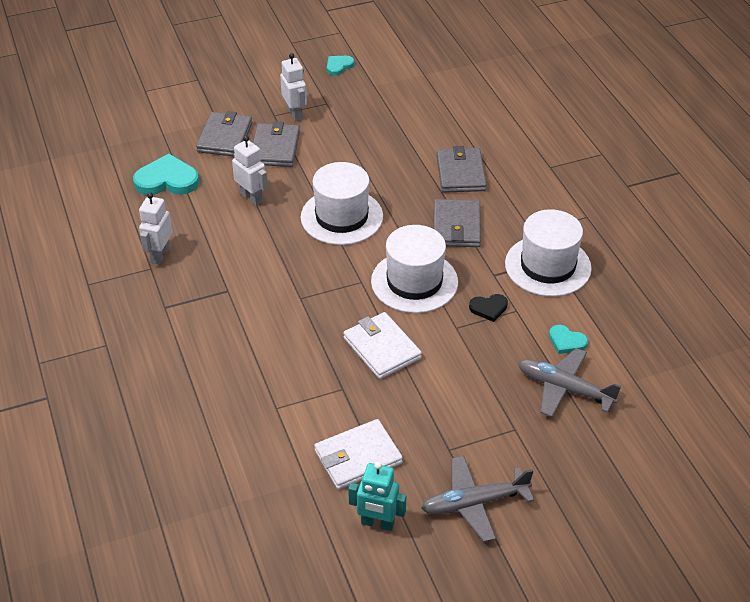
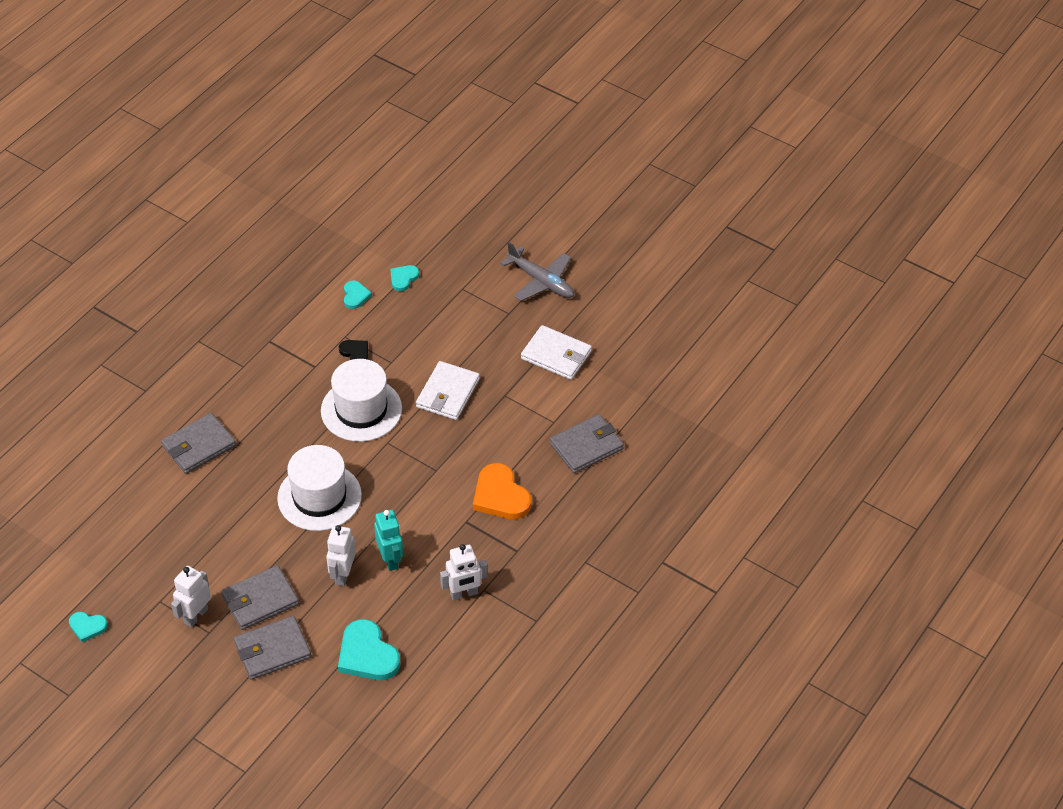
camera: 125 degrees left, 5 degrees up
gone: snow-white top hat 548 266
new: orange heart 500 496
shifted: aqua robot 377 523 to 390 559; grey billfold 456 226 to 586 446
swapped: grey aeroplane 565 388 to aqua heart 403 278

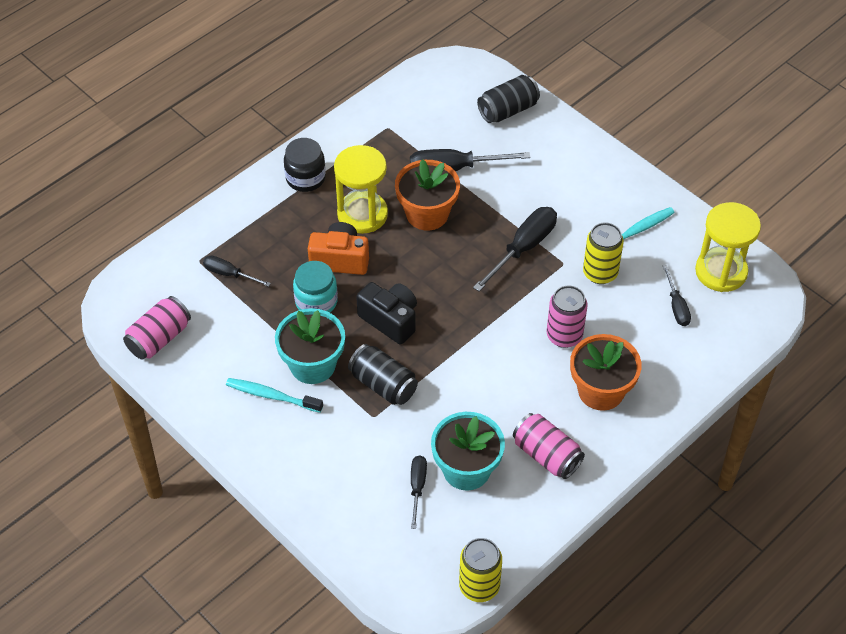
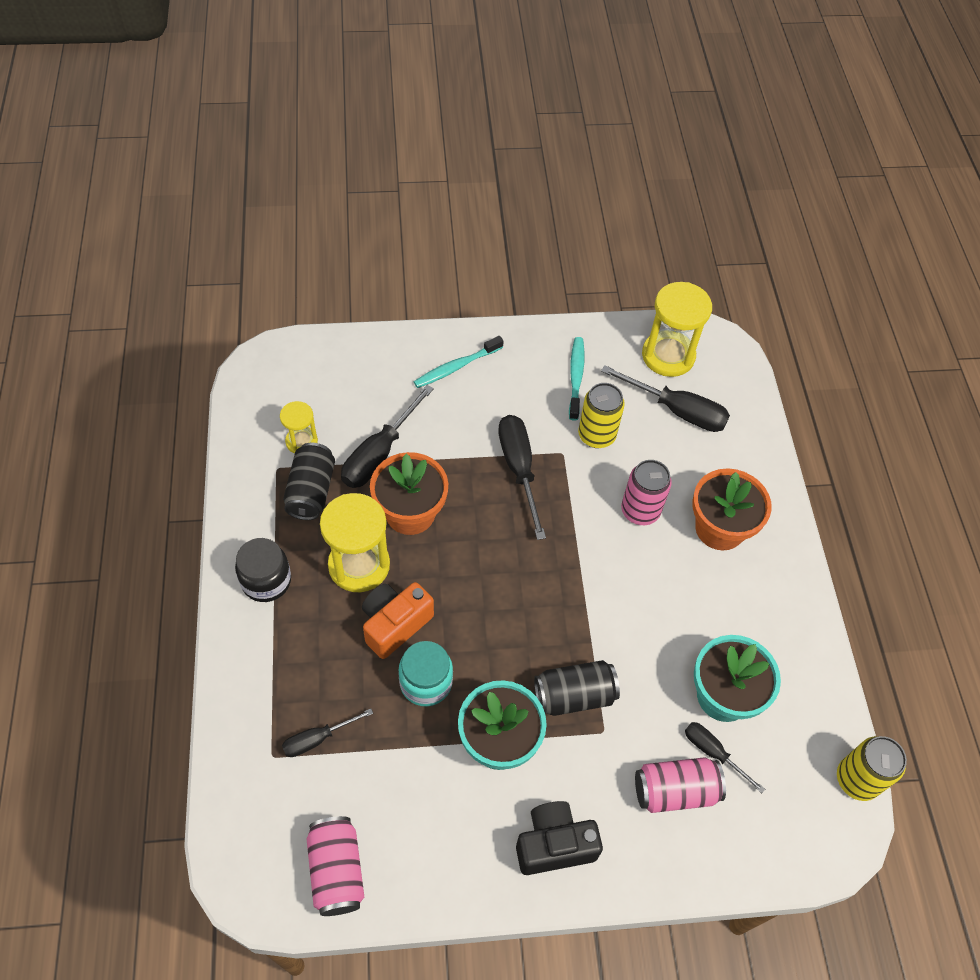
camera: 55 degrees left, 5 degrees up
new: bright yellow sandglass 301 441
shifted: ebony can 508 110 to 311 491; aqua tooth brush 272 396 to 456 367; ebony compact camera 390 320 to 554 844; rosy can 546 455 to 675 791
scaled: ebony flat screwdriver 676 306 = 677 410 x1.73

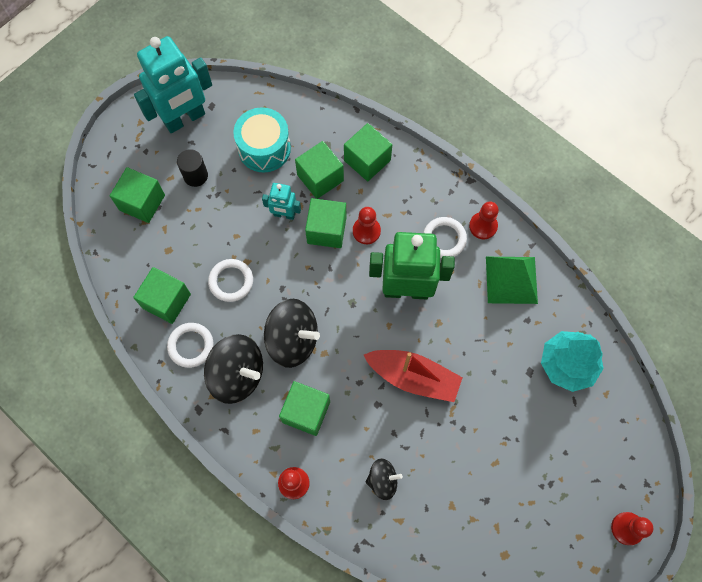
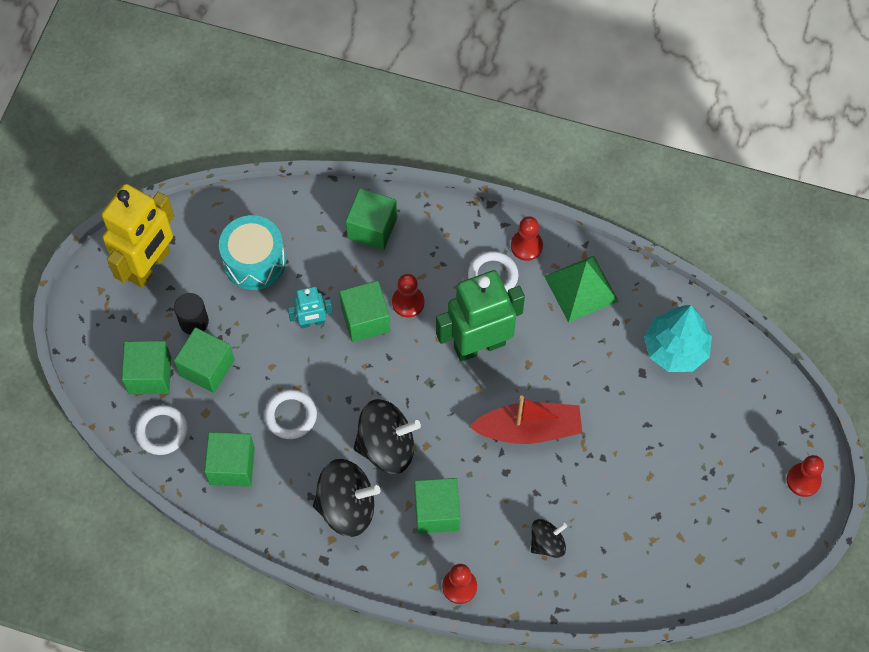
camera: 25 degrees left, 5 degrees down
shifted: snow-white ring 191 346 to 162 431; emerald block 320 178 to 207 368
repainted: aqua robot 185 119 to bright yellow robot 149 266

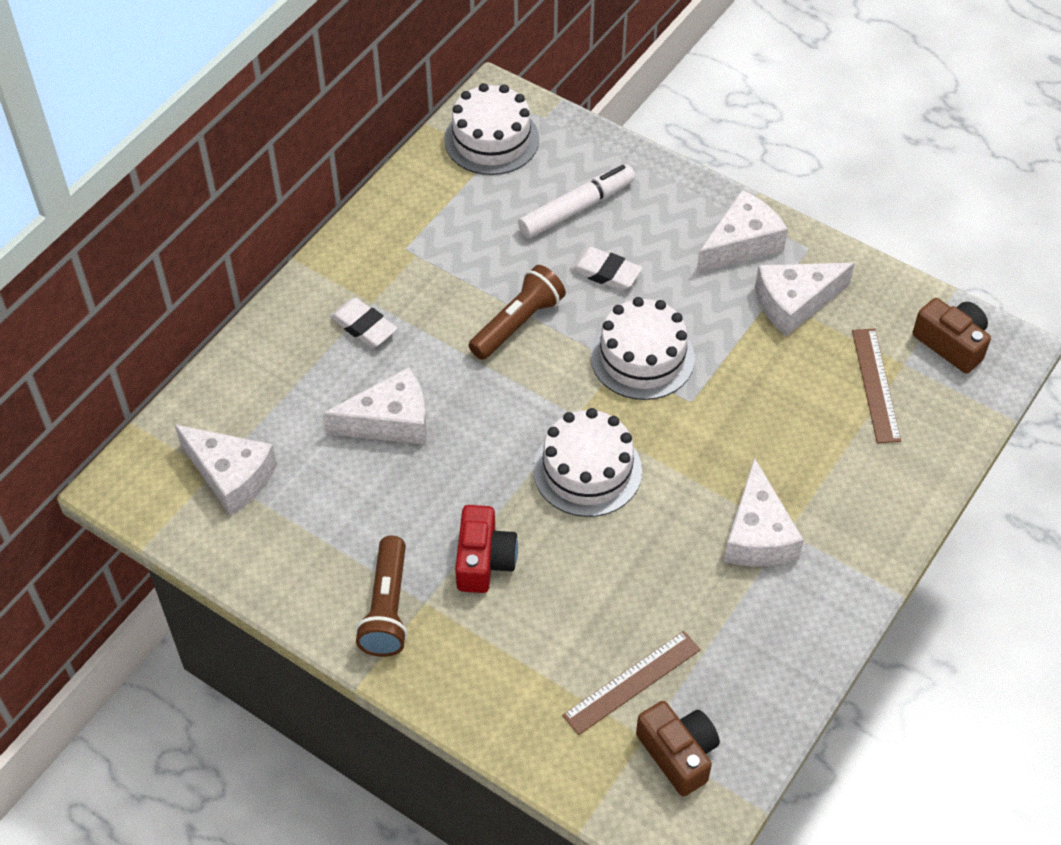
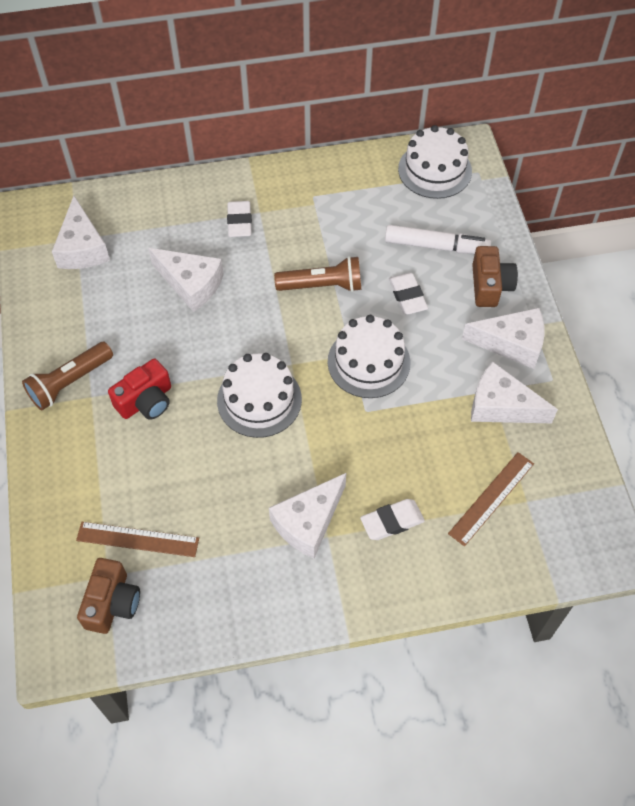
camera: 45 degrees right, 5 degrees up
new: snow-white eraser 392 521
shifted: russet compact camera 951 344 to 490 286

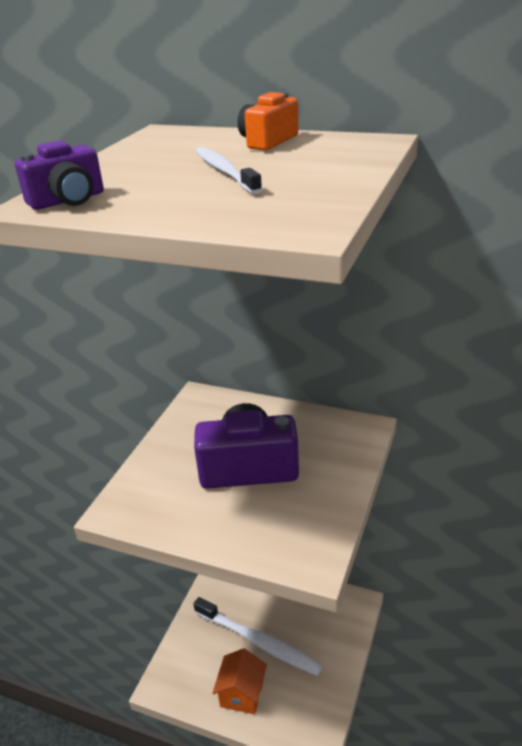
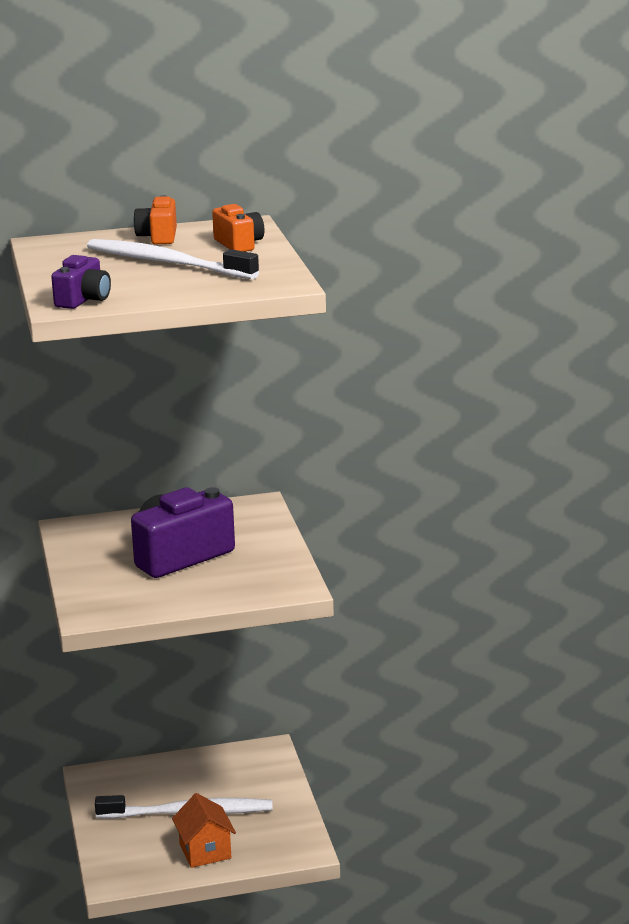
camera: 35 degrees left, 10 degrees down
new: orange compact camera 239 244
scaled: snow-white tooth brush 225 171 = 166 263 x1.65

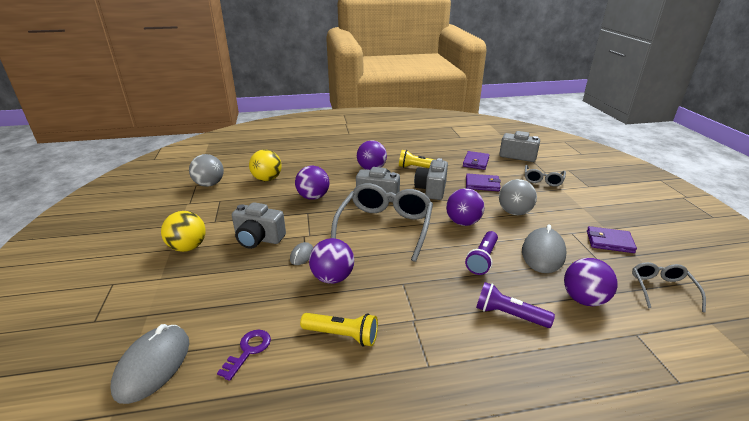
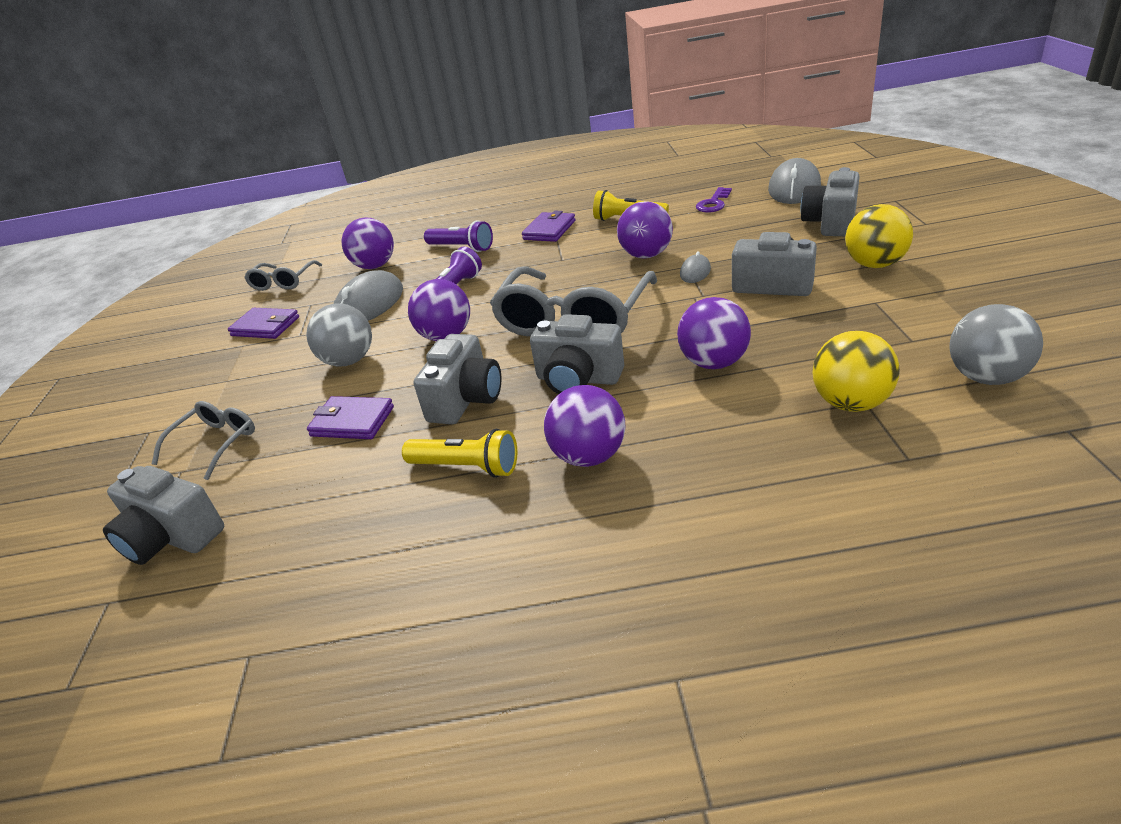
camera: 170 degrees left, 5 degrees up
new: grey compact camera 830 223
shifted: purple billfold 475 162 to 549 230

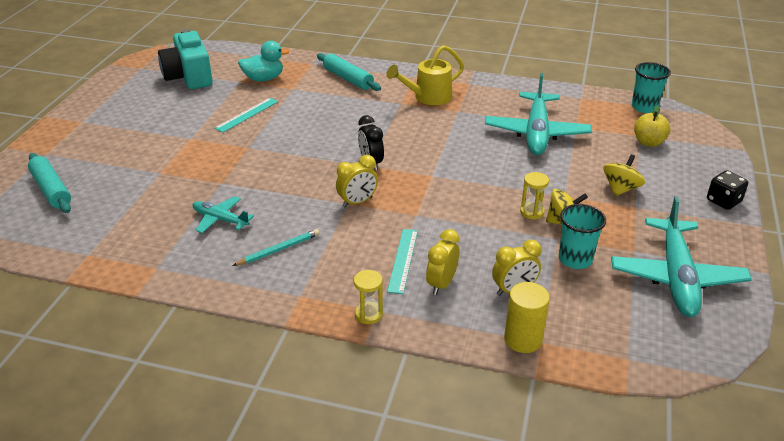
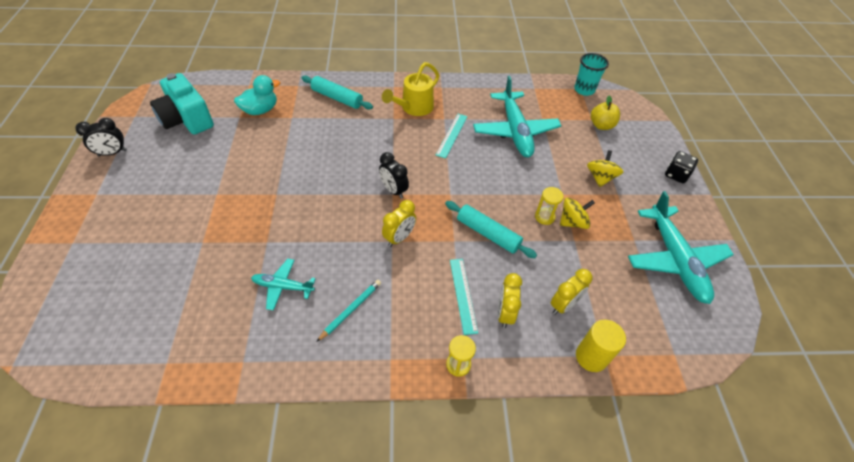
camera: 20 degrees left, 15 degrees up
gone: aqua tumbler 575 259
new: ebony bedside clock 112 153
shifted: aqua straightedge 247 115 to 452 135; aqua pastry roller 51 190 to 488 234

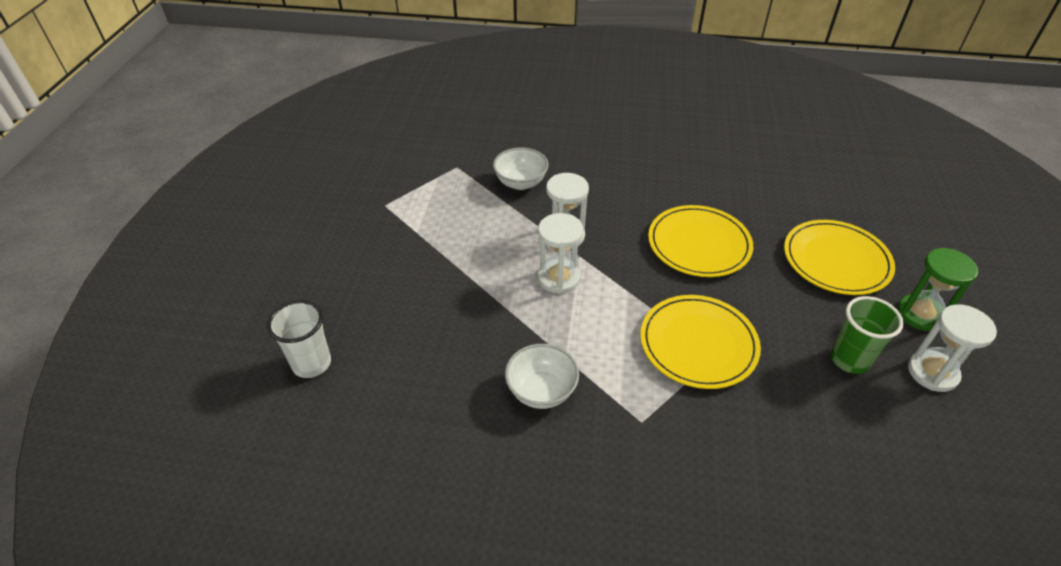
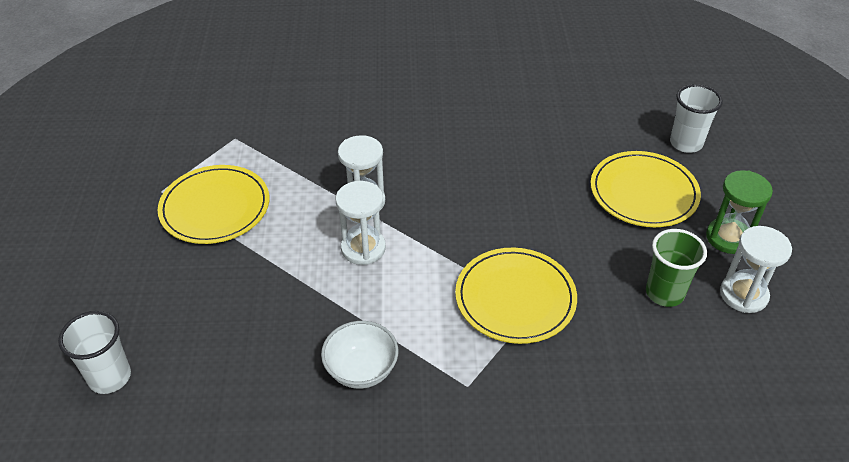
camera: 10 degrees left, 0 degrees up
gone: snow-white bowl 521 183
new: snow-white tumbler 686 143
shifted: bright yellow dinner plate 699 244 to 215 207

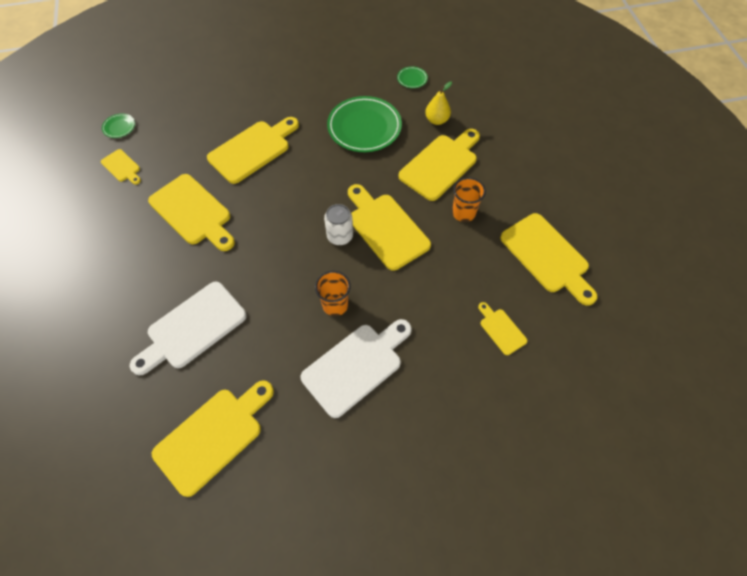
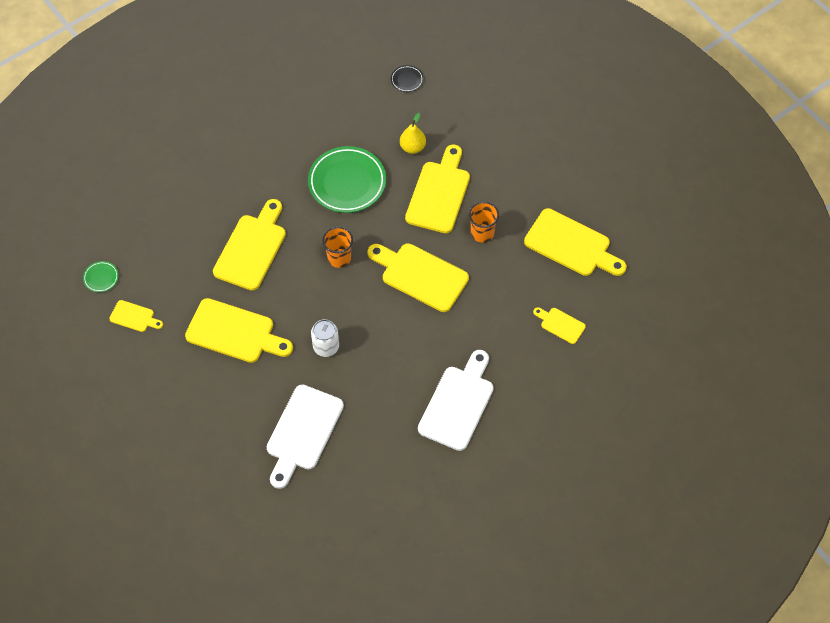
camera: 25 degrees left, 0 degrees up
gone: bright yellow bread board 213 436; emerald dinner plate 412 79
new: ebony dinner plate 407 80
shifted: snow-white can 340 236 to 326 346; orange tumbler 335 305 to 339 258

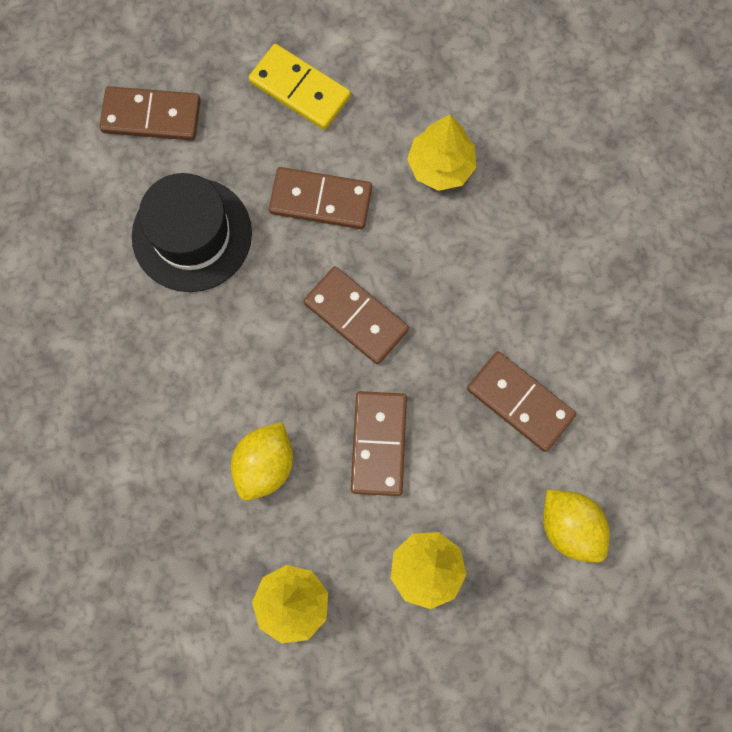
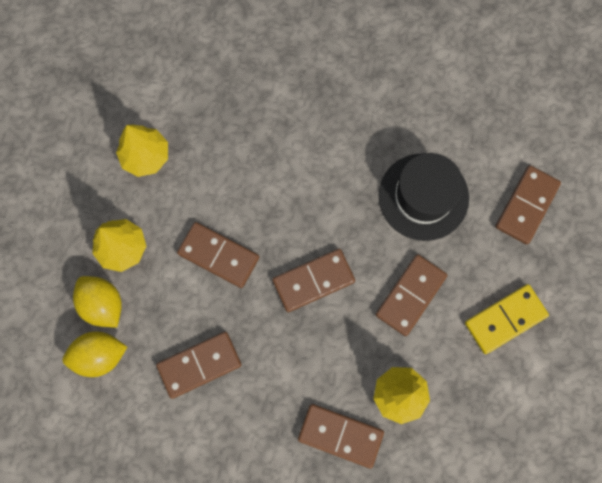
camera: 115 degrees right, 0 degrees up
new: russet domino tile 340 435
shifted: bright yellow citrus fruit 265 465 to 103 304

